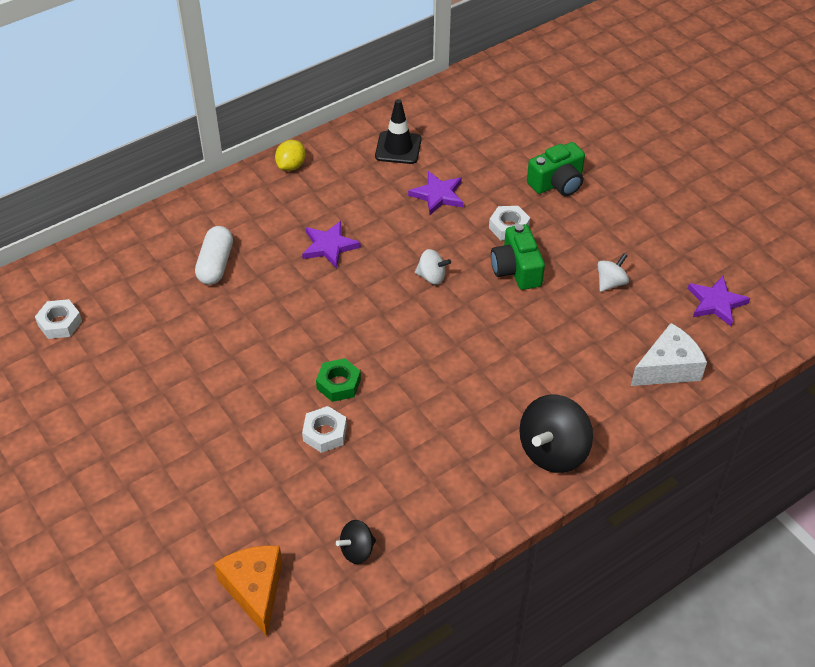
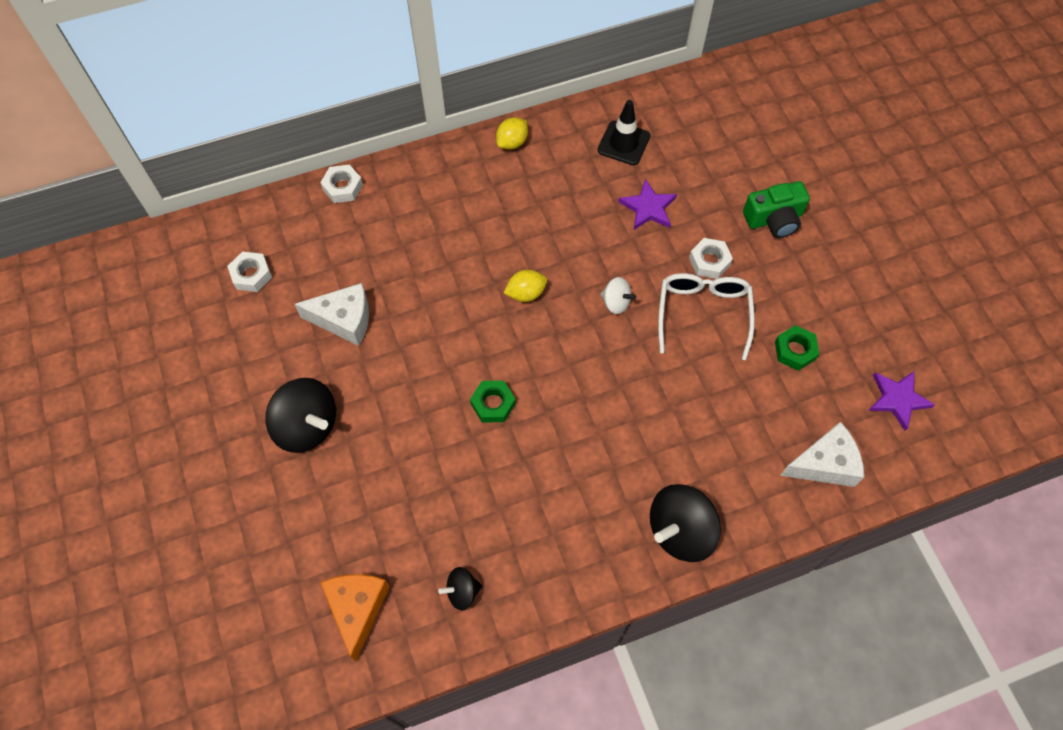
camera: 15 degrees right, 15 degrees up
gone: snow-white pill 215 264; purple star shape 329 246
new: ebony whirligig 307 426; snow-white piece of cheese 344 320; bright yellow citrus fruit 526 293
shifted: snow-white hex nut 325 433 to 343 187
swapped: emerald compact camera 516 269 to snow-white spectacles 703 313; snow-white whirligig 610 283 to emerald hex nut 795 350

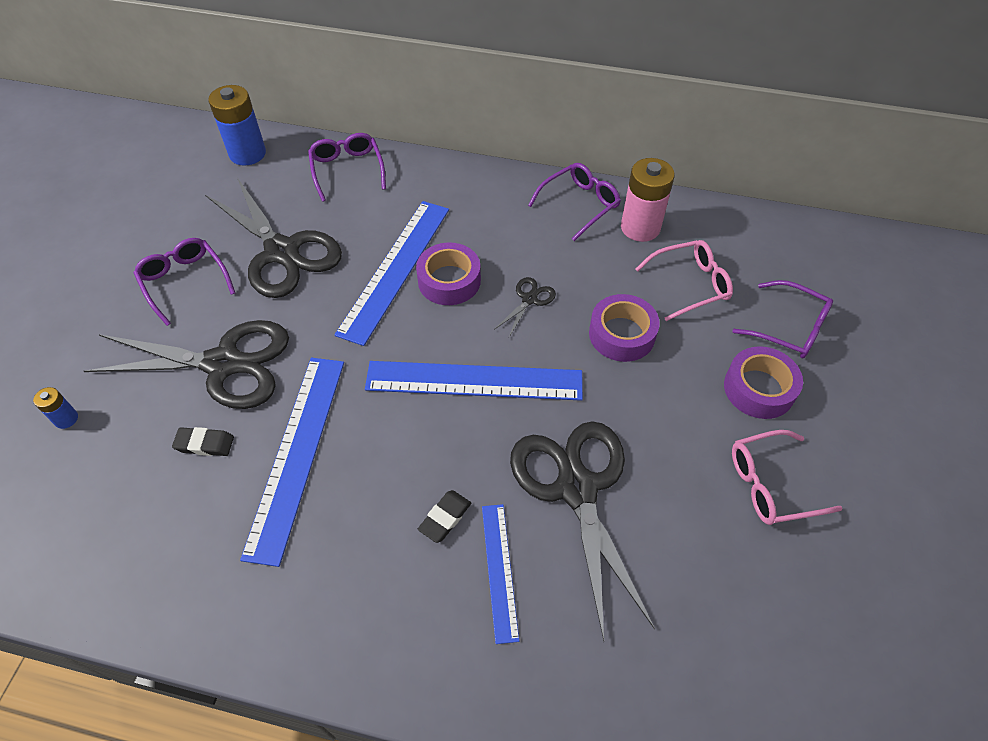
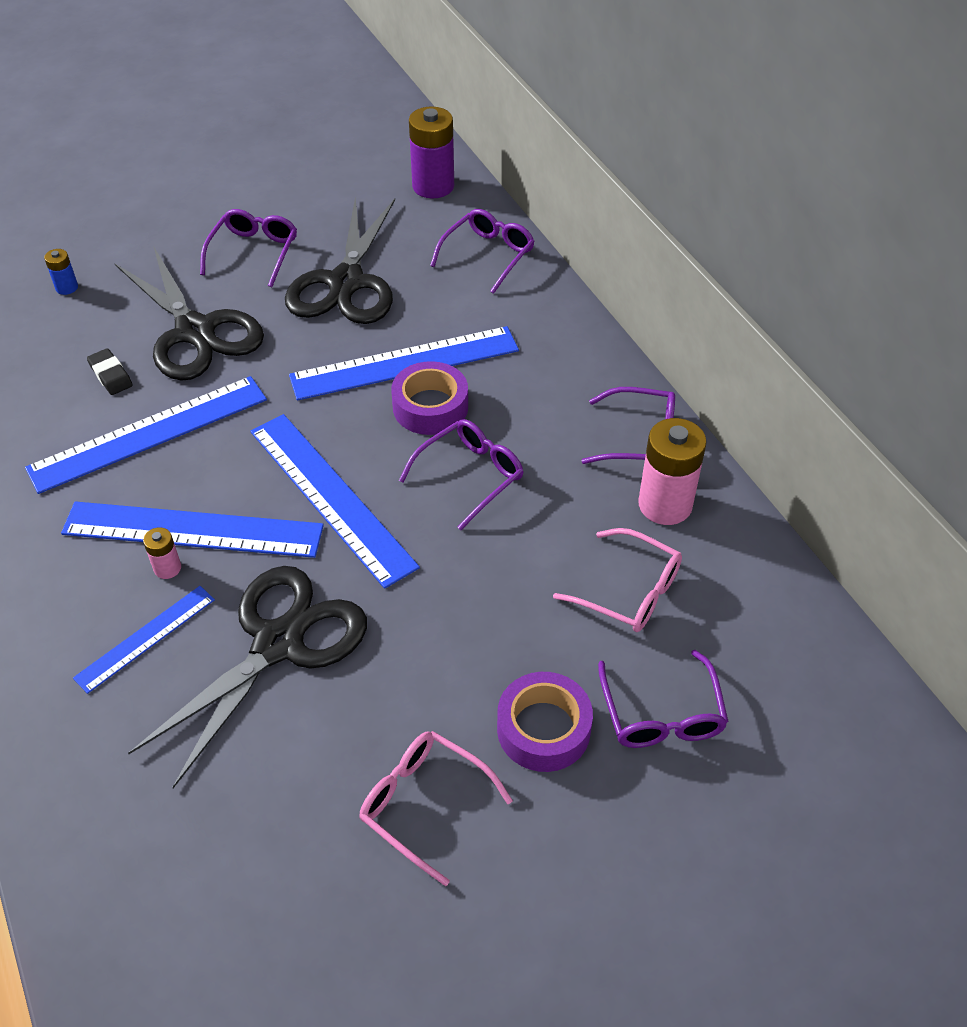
camera: 50 degrees right, 5 degrees down
gone: purple roll of tape 622 334
new: cobalt straightedge 193 529
swapped: ebony eraser 445 518 to rosy power cell 167 568; ebony scissors 529 299 to purple spectacles 469 476
repainted: cobalt power cell 247 153 to purple power cell 433 186

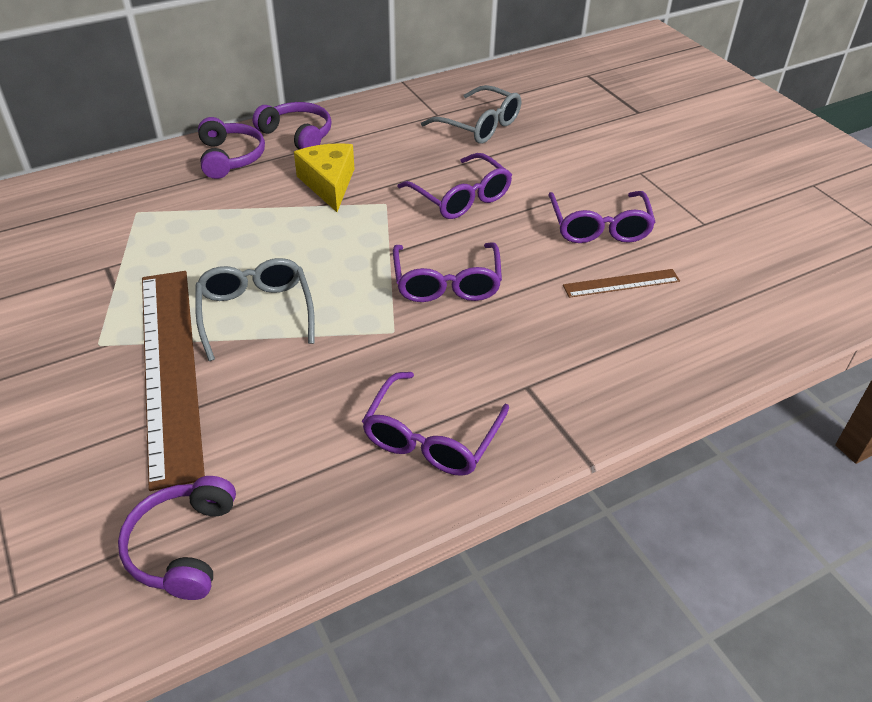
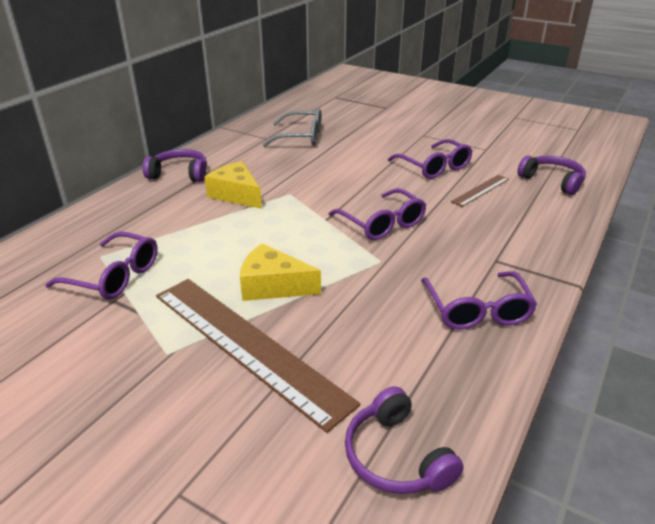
camera: 30 degrees left, 10 degrees down
shifted: purple spectacles 461 197 to 114 276; purple over-ear headphones 230 157 to 552 181
swapped: grey spectacles 256 313 to bright yellow piece of cheese 273 286

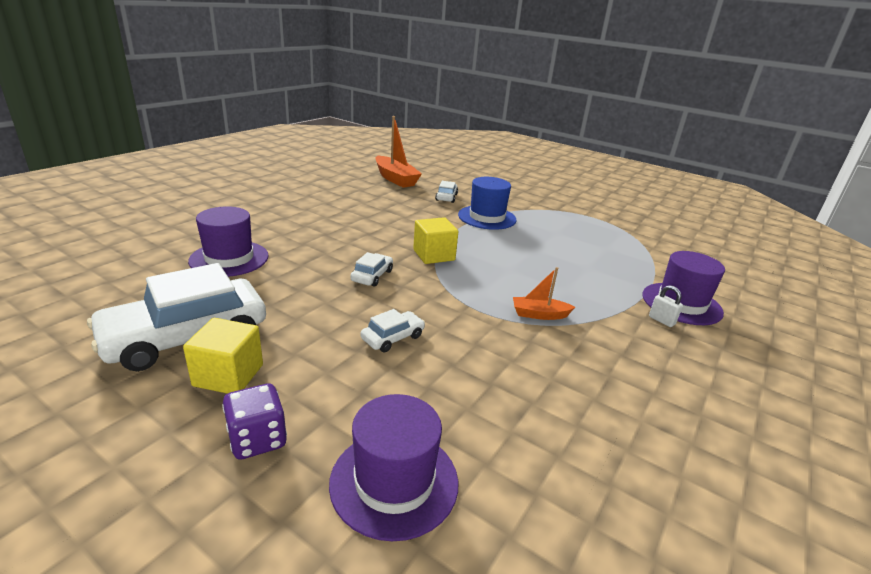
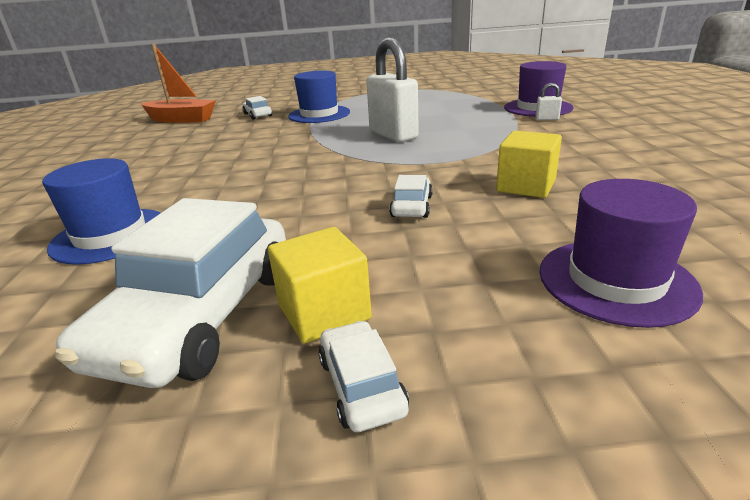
camera: 35 degrees left, 0 degrees up
gone: purple game die 257 439; orange sailboat 539 314
new: snow-white padlock 393 135
shifted: snow-white automobile 372 276 to 361 385; bright yellow block 434 255 to 526 186
repainted: purple top hat 229 258 to cobalt top hat 110 235

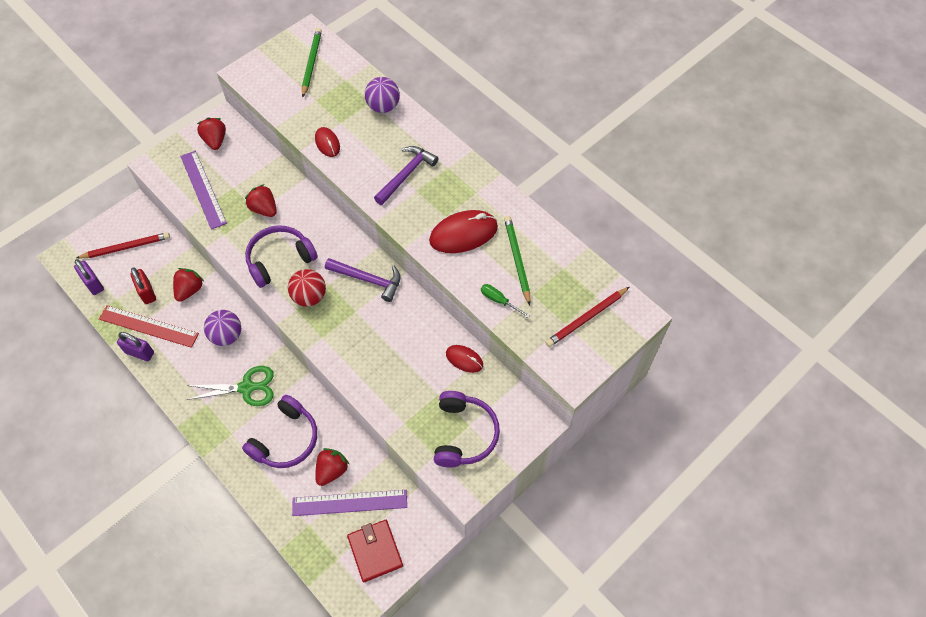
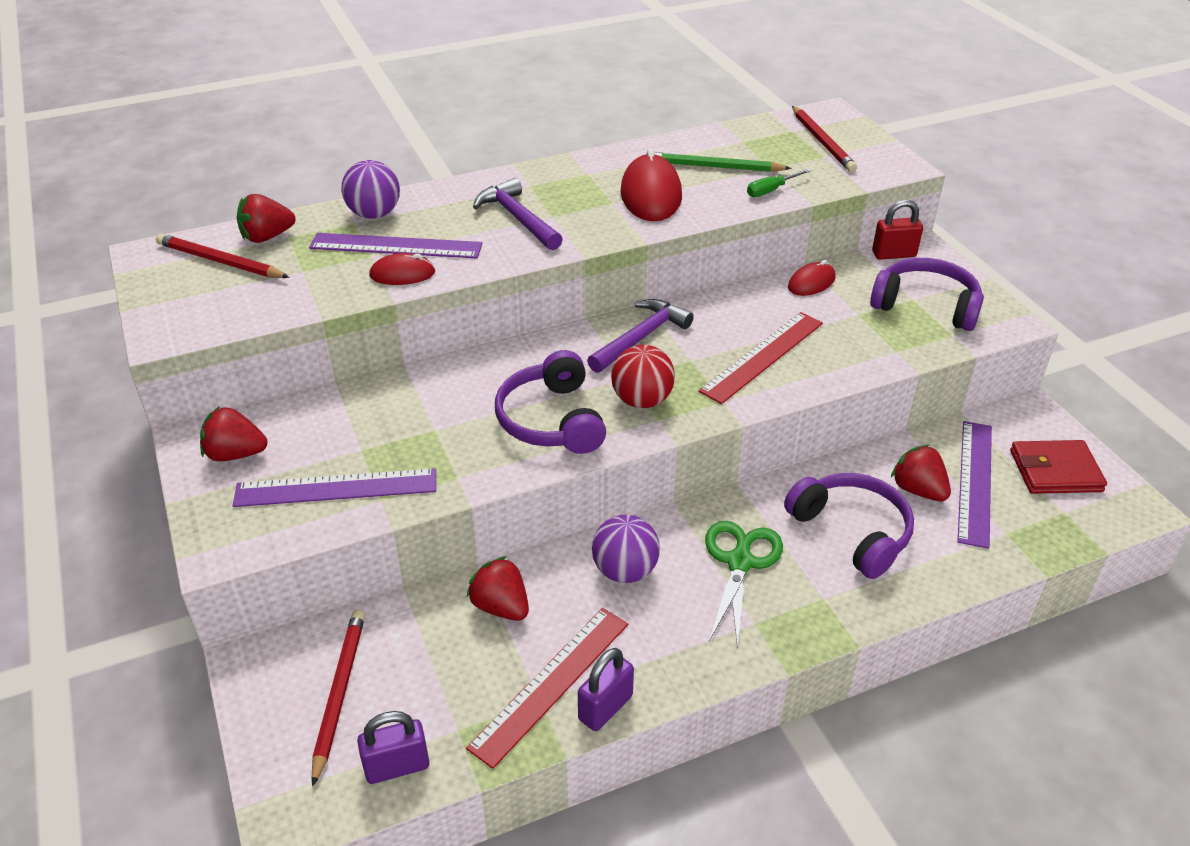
camera: 70 degrees left, 20 degrees down
new: purple straightedge 396 246; red straightedge 762 356
shifted: red strawberry 264 209 to 267 237; red padlock 147 292 to 893 254
repainted: emerald lead pencil 311 63 to red lead pencil 220 261

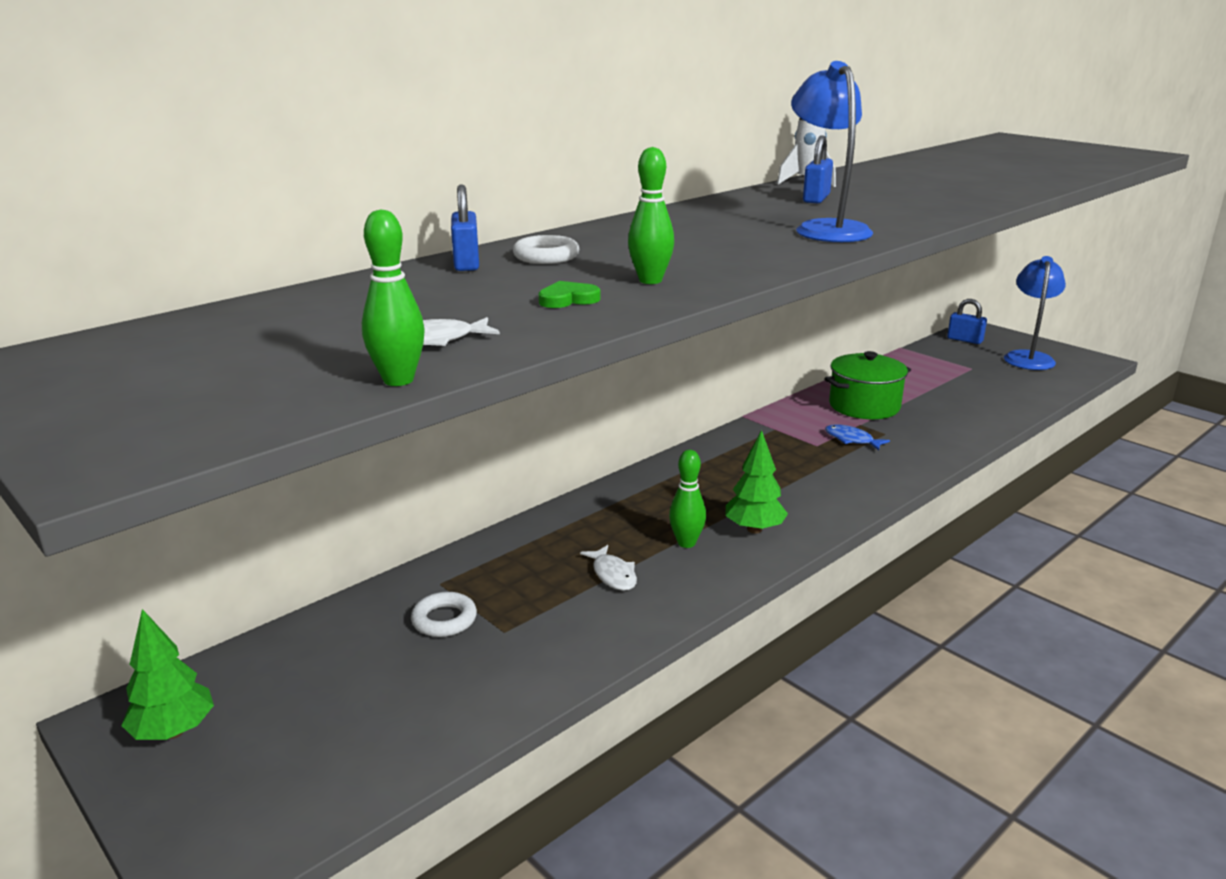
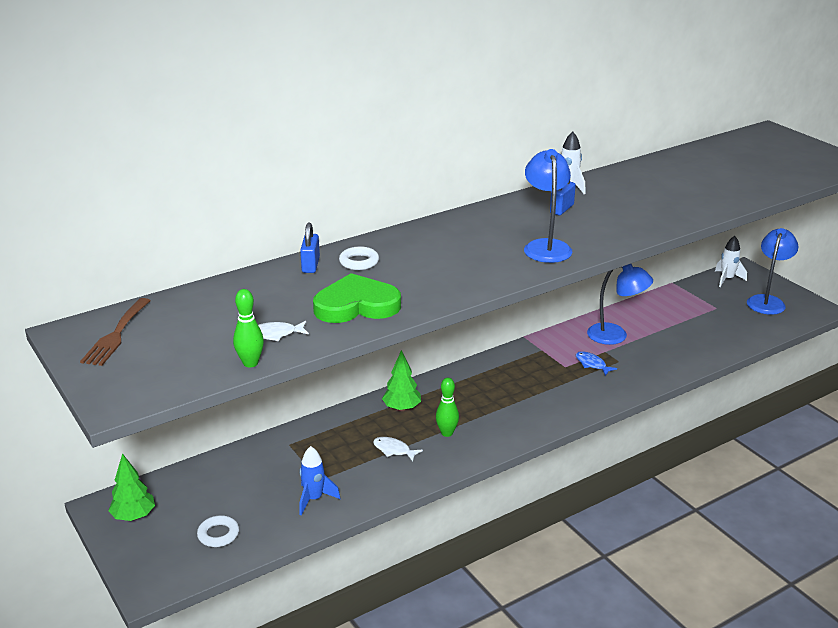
camera: 10 degrees right, 5 degrees up
gone: emerald skittle 650 280
new: russet fork 116 335; cobalt toy rocket 314 499
shifted: snow-white ring 444 620 to 218 534; emerald tree 754 529 to 402 408
swapped: emerald pot 864 406 to cobalt reading lamp 615 336; cobalt padlock 964 340 to snow-white toy rocket 727 279
rotated: snow-white fish 613 574 = 394 450 135 degrees clockwise
scaled: emerald heart 568 299 = 356 305 x2.46

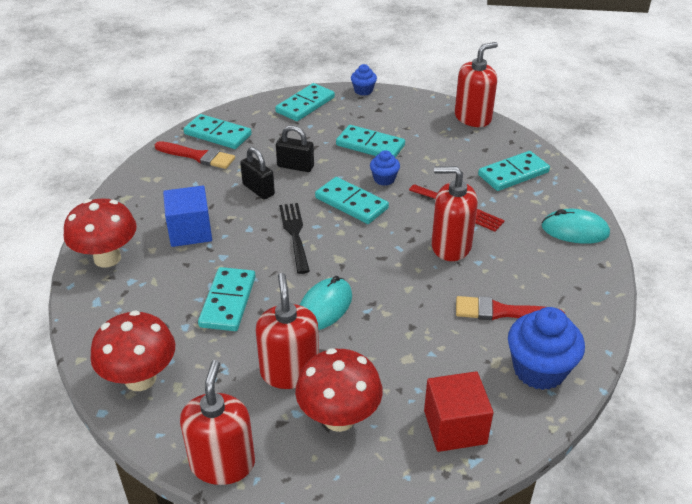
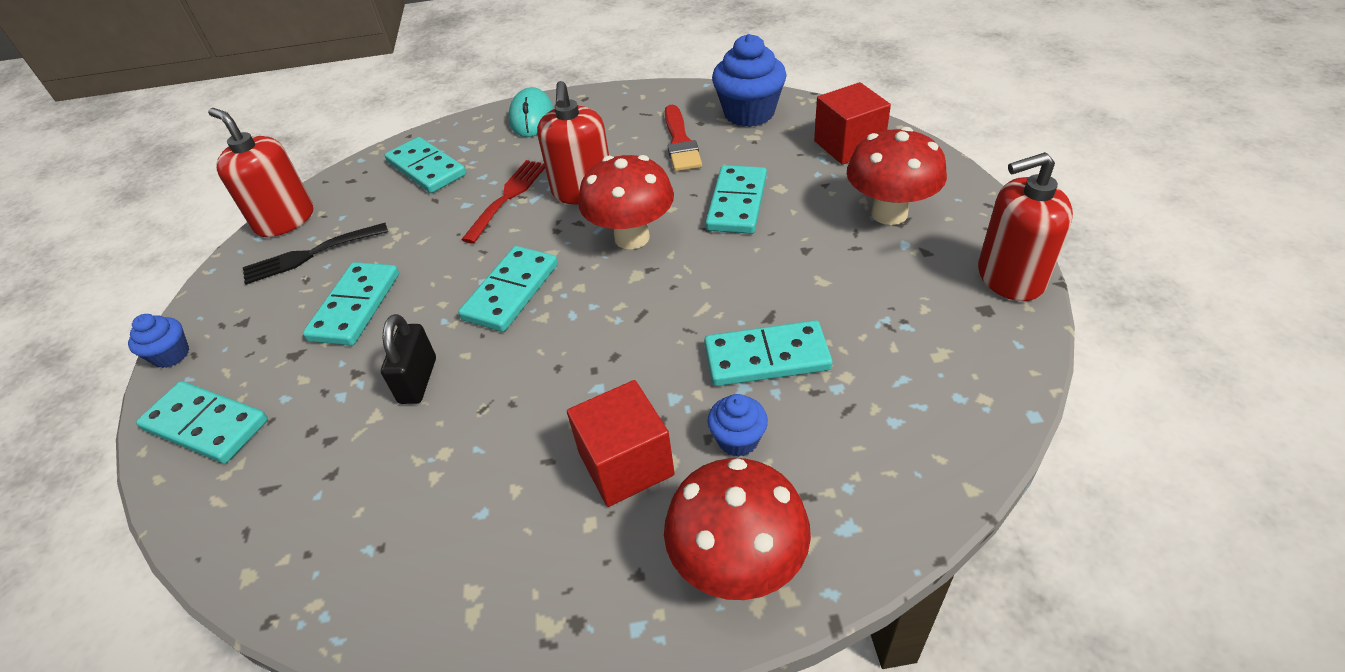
camera: 100 degrees left, 5 degrees up
gone: red brush 198 156; ebony padlock 258 190; red soap dispenser 290 371; aqua mouse 325 307
shifted: ebony fork 294 234 to 310 255; red fungus 140 379 to 632 237; aqua domino tile 217 134 to 737 203; cobalt cupcake 384 179 to 738 440
repainted: cobalt block 190 231 to red block 626 464

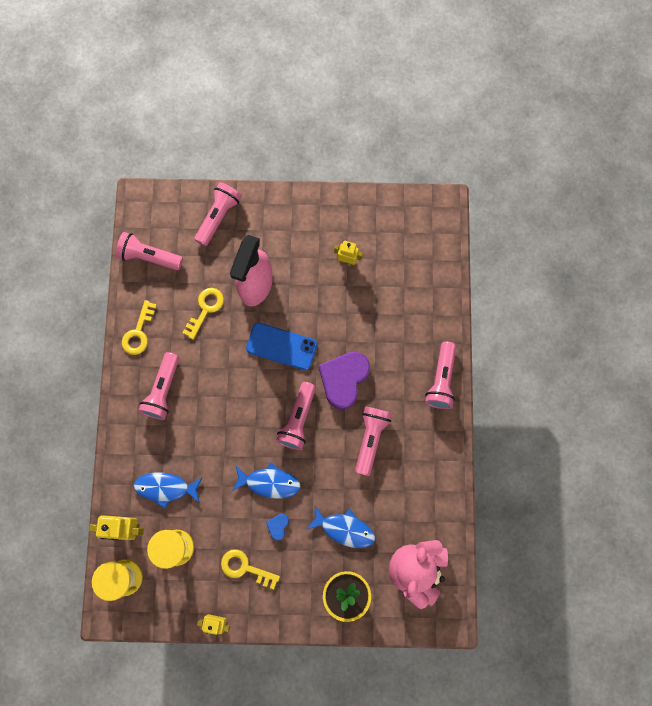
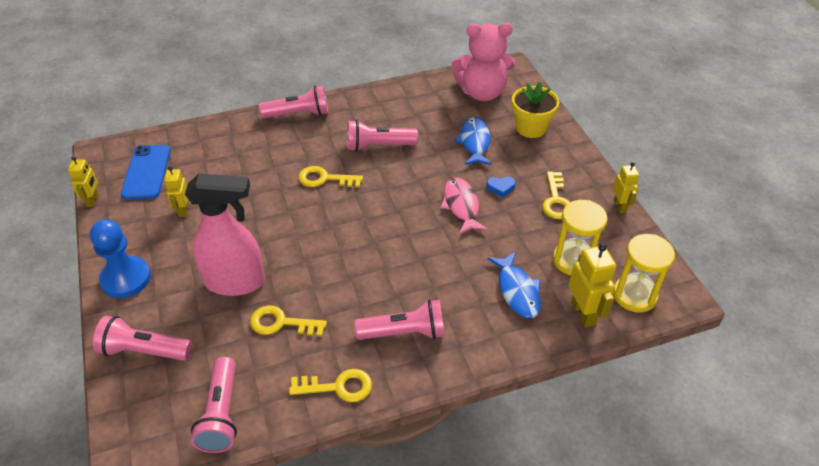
camera: 110 degrees left, 30 degrees down
gone: rosy pocket torch 298 420
new: bright yellow robot 92 200; cobalt game pawn 126 278
shifted: cobalt phone 281 346 to 146 172
swapped: purple heart 344 379 to bright yellow key 325 179
repainted: cobalt fish 269 482 to rosy fish 461 205

